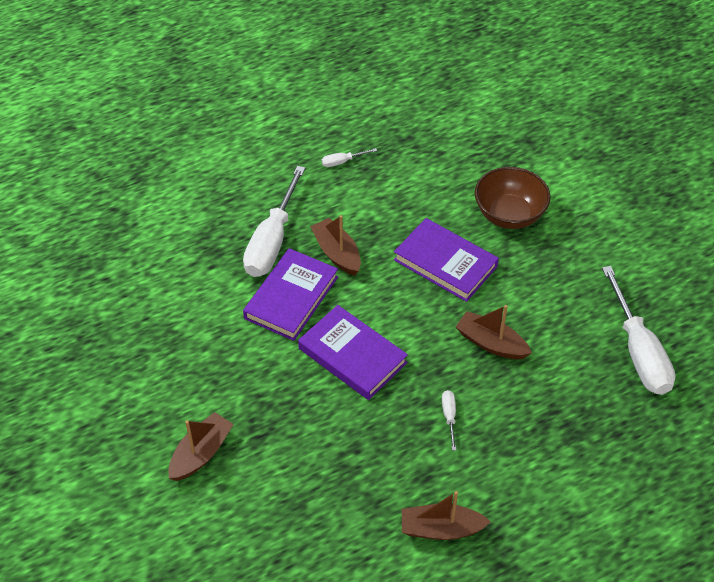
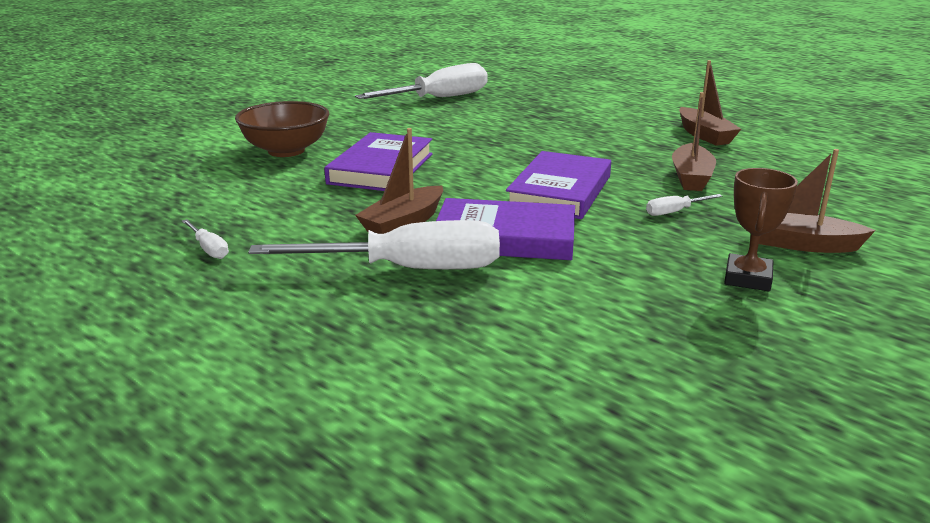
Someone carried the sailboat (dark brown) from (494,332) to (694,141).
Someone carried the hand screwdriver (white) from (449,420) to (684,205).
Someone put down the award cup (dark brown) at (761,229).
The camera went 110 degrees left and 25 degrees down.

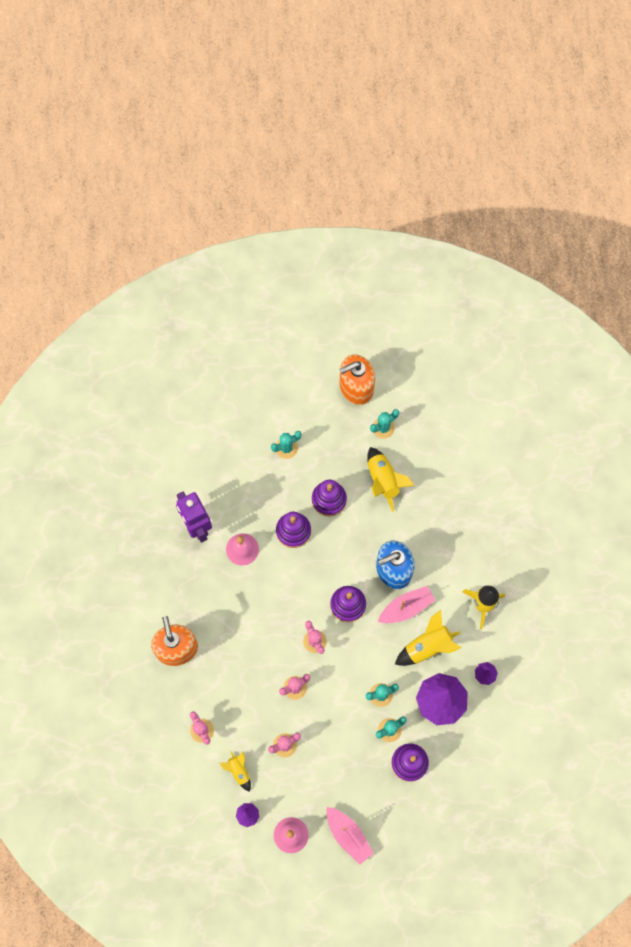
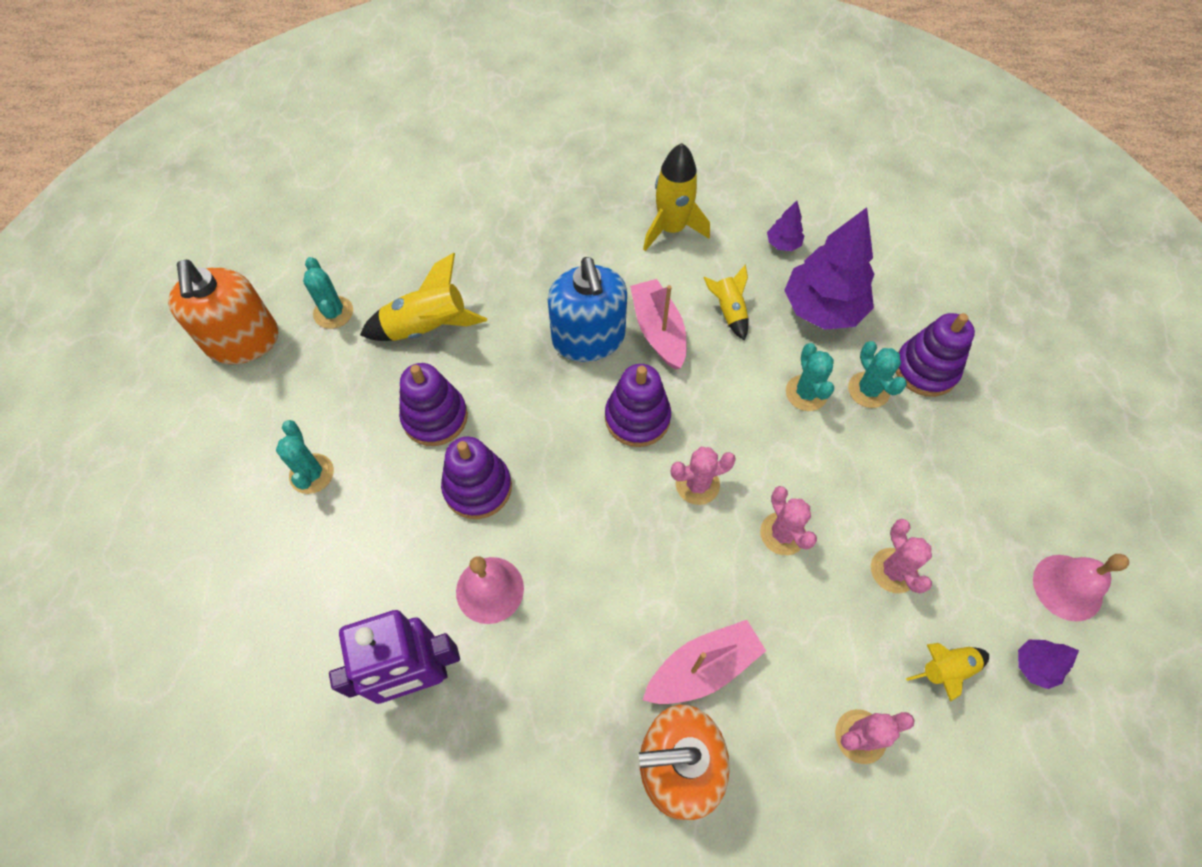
Someone scaled the rocket (bright yellow) at (428,638) by 0.59.
Someone carried the sailboat (pink) from (350,835) to (704,662).
The camera went 80 degrees left and 10 degrees down.

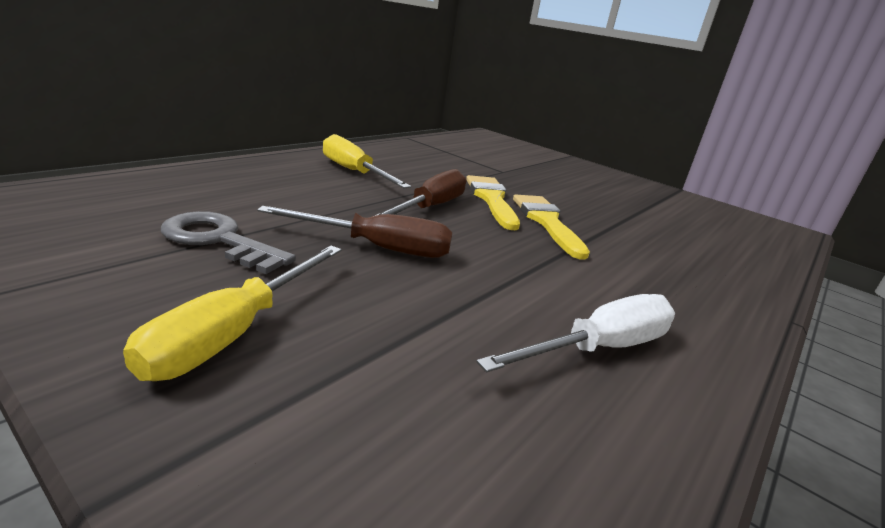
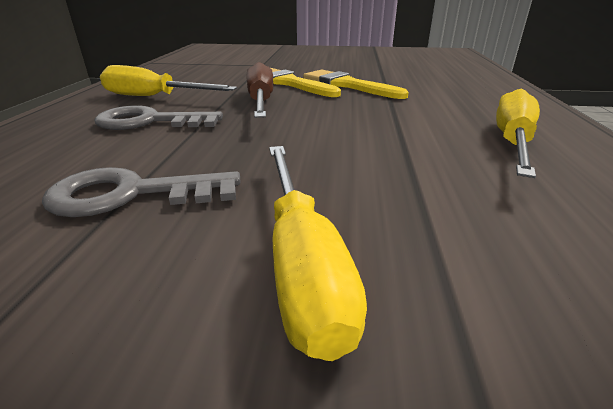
Someone took away the hand screwdriver (dark brown) at (354,232).
Someone repainted the hand screwdriver (white) at (575,333), which became the hand screwdriver (bright yellow) at (518,133).
Someone put down the latchkey (ash-grey) at (158,117).
The camera went 30 degrees left and 5 degrees up.

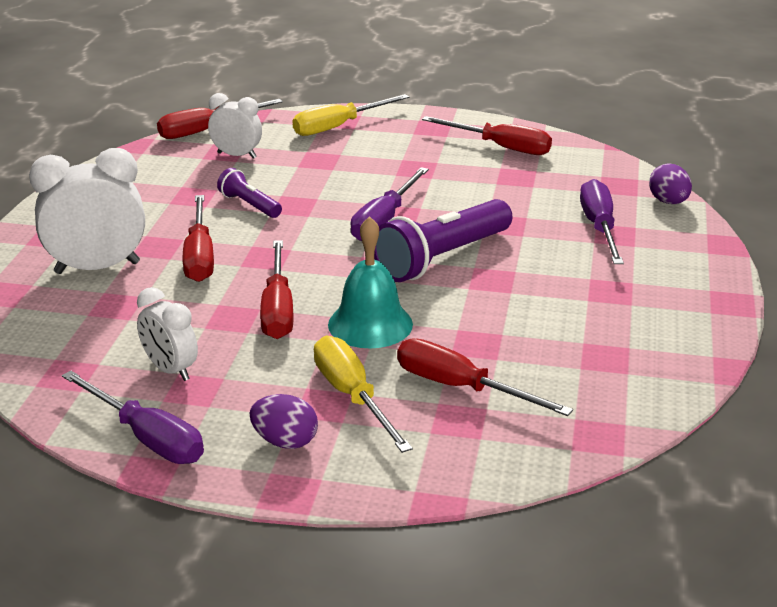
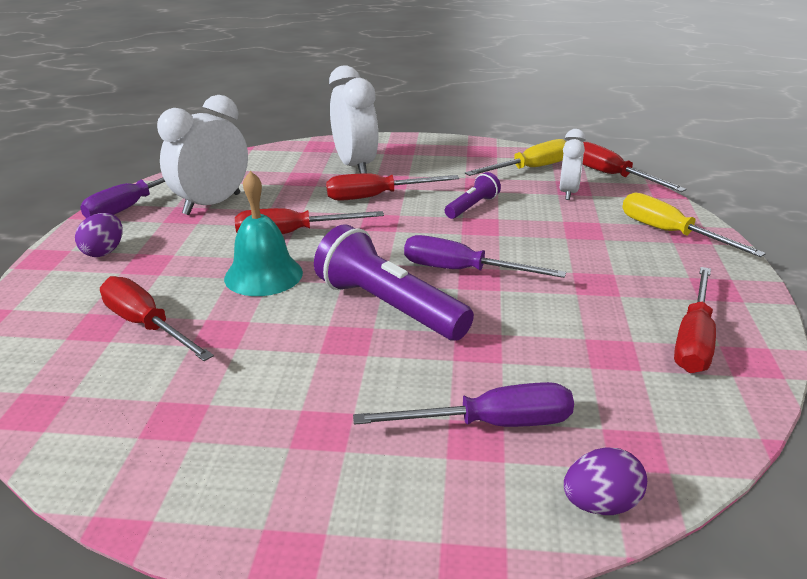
Someone scaled the alarm clock (white) at (167,334) by 1.67.
Someone carried the hand screwdriver (bright yellow) from (363,394) to (515,157).
Someone rotated the hand screwdriver (scarlet) at (485,377) by 75 degrees counterclockwise.
The camera went 85 degrees right and 0 degrees up.

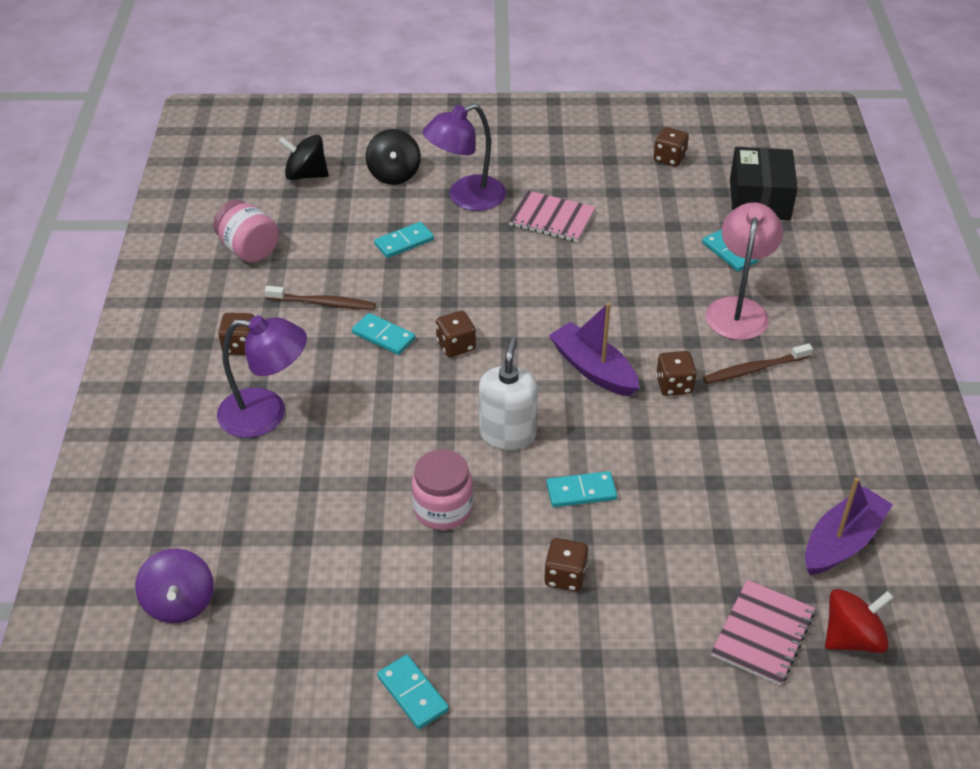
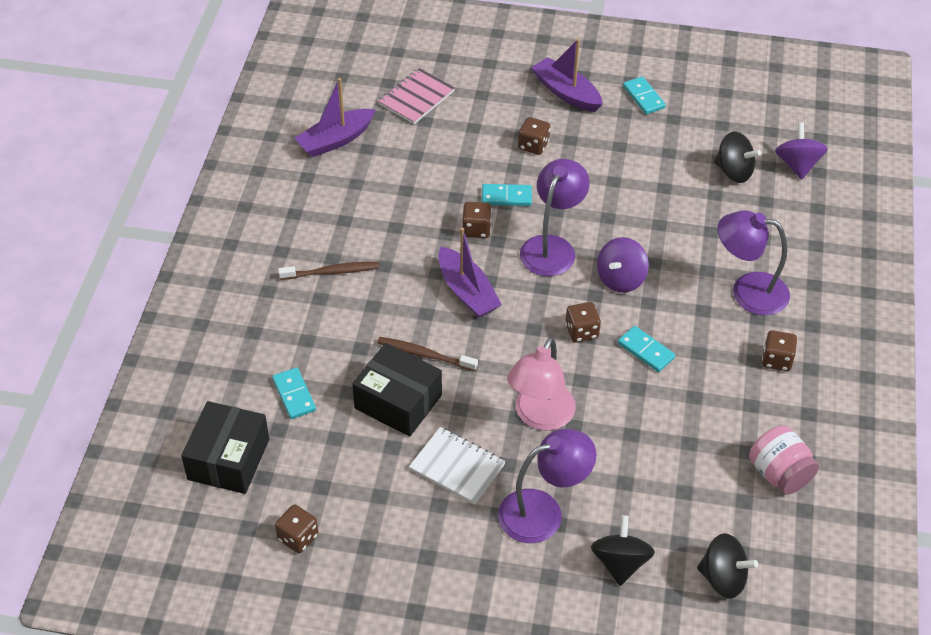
Someone repainted the exercise book (pink) at (552,216), which became the exercise book (white) at (457,466).
Someone carried the desk lamp (pink) from (744,271) to (541,384).
Someone took away the domino (teal) at (404,240).
Someone carried the toothbrush (dark brown) from (320,298) to (427,354).
Someone swapped the soap dispenser (white) at (508,393) for the desk lamp (royal purple) at (555,217).
Someone carried the dice (dark brown) from (676,373) to (477,220).
Someone took away the preserve jar (pink) at (442,490).
Someone took away the whirligig (scarlet) at (859,621).
Someone put down the sailboat (royal purple) at (567,75).
Someone put down the whirligig (black) at (737,157).
Someone put down the whirligig (royal purple) at (623,265).
Someone put down the parcel (black) at (397,390).
The camera went 170 degrees left and 5 degrees up.

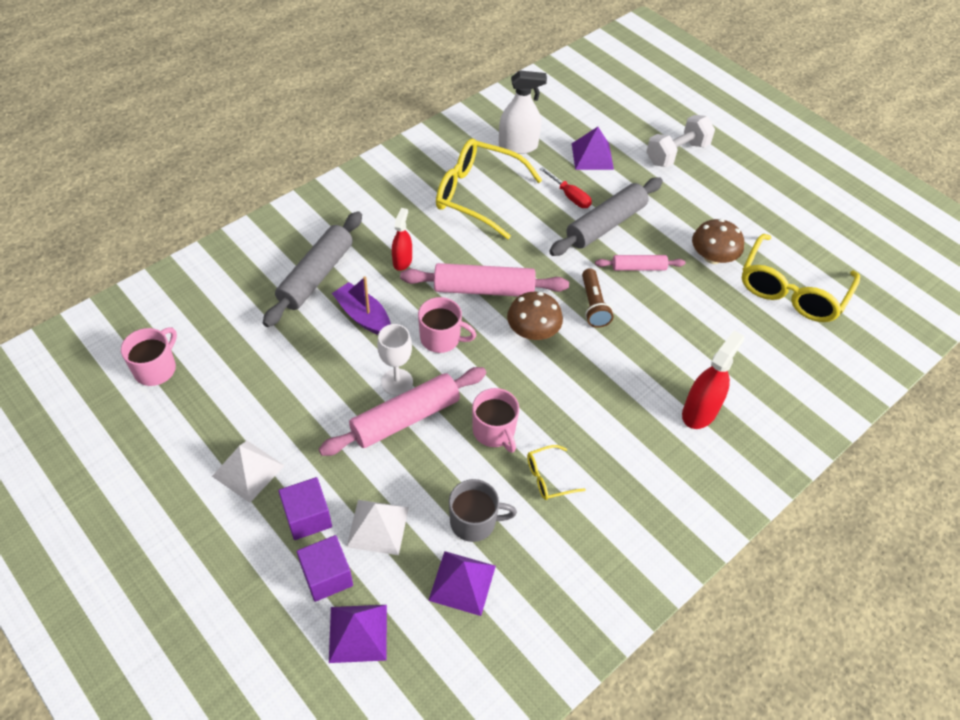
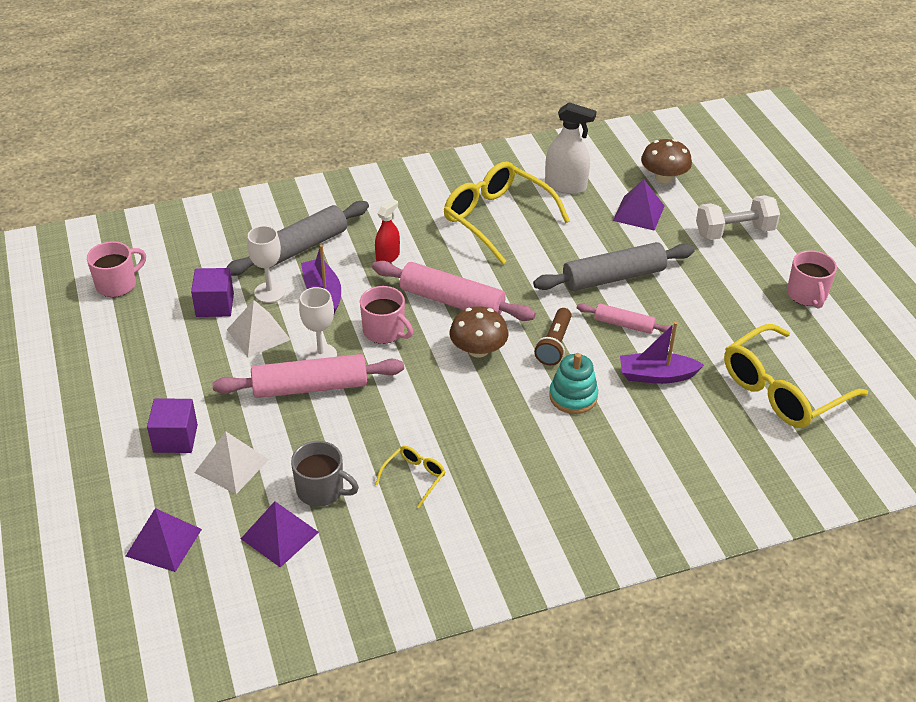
Someone took away the hand screwdriver (scarlet) at (566,187).
Someone carried the mushroom (dark brown) from (718,241) to (666,161).
Someone took away the sprayer (scarlet) at (713,380).
Someone carried the mug (pink) from (495,420) to (812,279).
Someone carried the solid pyramid (white) from (248,472) to (259,329).
Someone rotated the eyeglasses (bright yellow) at (556,472) by 120 degrees clockwise.
Someone carried the solid cube (royal purple) from (325,568) to (212,292).
Someone put down the chalice (white) at (266,264).
Someone put down the sailboat (royal purple) at (662,353).
Someone put down the stacking rings (teal) at (573,383).
The camera went 25 degrees right and 10 degrees down.

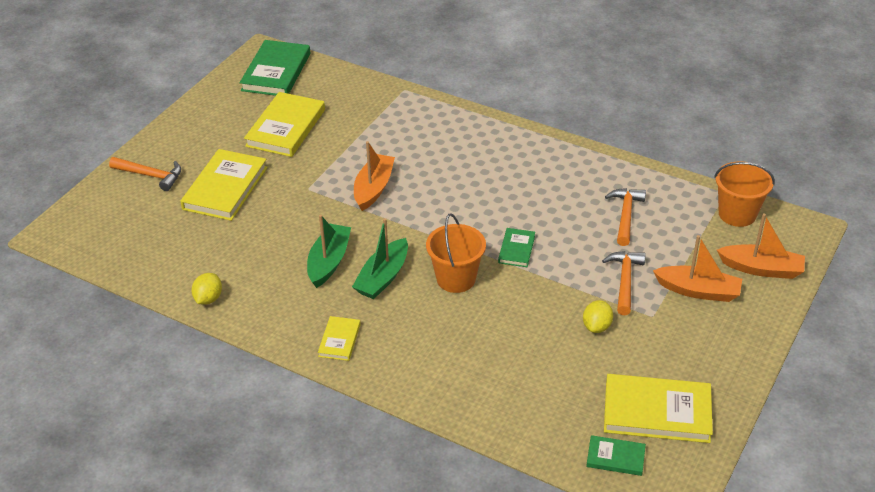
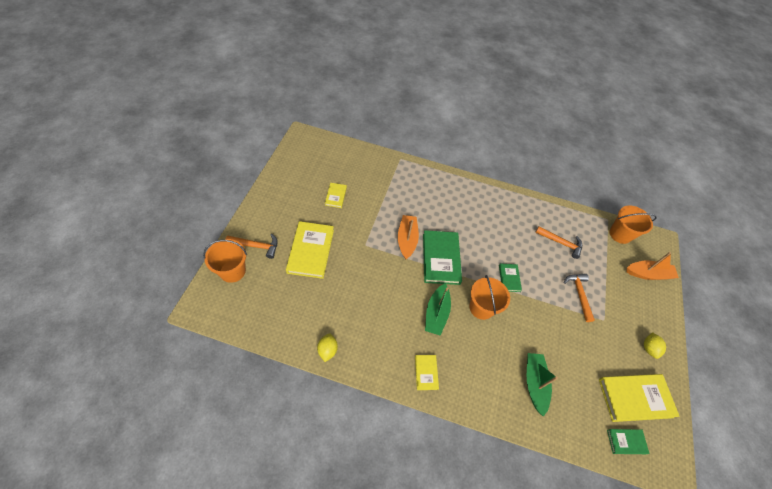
Someone carried the hardback (emerald) from (275,68) to (442,257).
Someone scaled the hardback (bright yellow) at (284,124) by 0.51.
Someone rotated the claw hammer (orange) at (625,217) by 120 degrees clockwise.
Someone carried the sailboat (emerald) from (329,251) to (542,385).
Someone took away the sailboat (orange) at (697,268).
Someone carried the citrus fruit (bright yellow) from (598,316) to (655,345).
Someone put down the sand bucket (orange) at (225,261).
The camera went 20 degrees left and 15 degrees up.

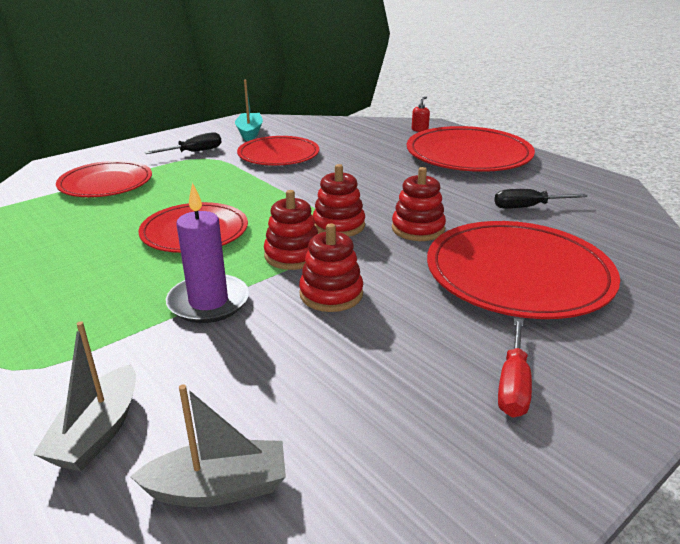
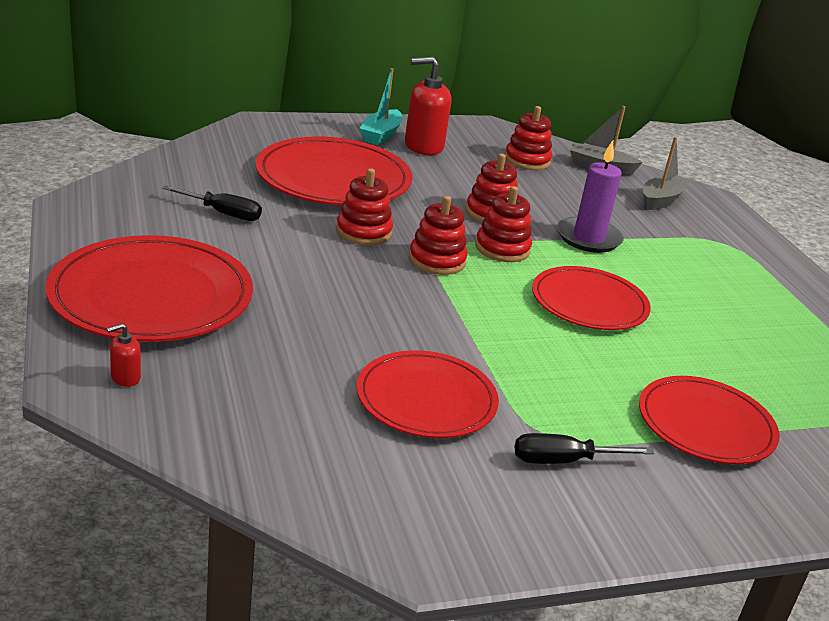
Someone carried the sailboat (teal) from (249,110) to (381,106).
Someone swapped the hand screwdriver (scarlet) at (515,368) for the soap dispenser (scarlet) at (428,106).
Someone put down the stacking rings (scarlet) at (528,138).
The camera went 160 degrees left and 0 degrees up.

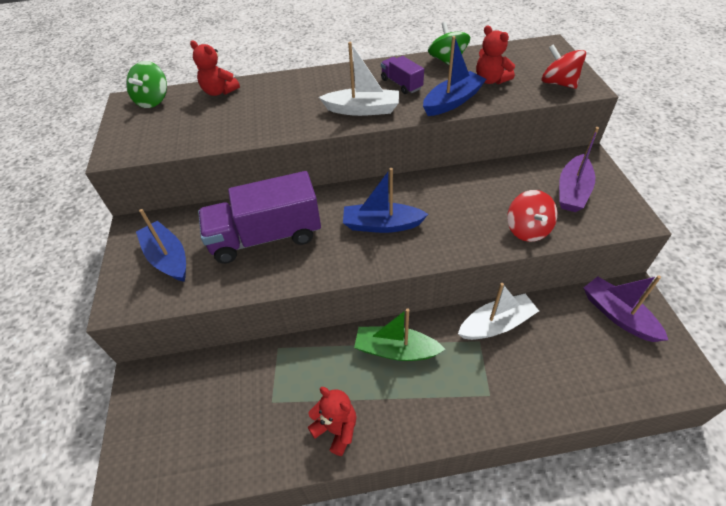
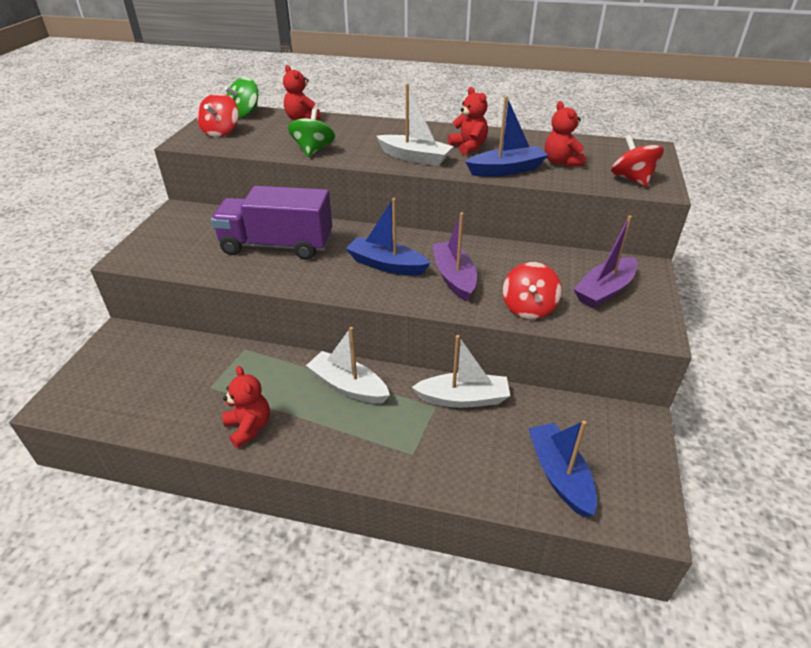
Someone carried the whirligig (emerald) from (449,43) to (311,133).
Someone swapped the toy truck (royal purple) at (402,75) for the teddy bear (scarlet) at (468,121).
Someone carried the sailboat (royal blue) from (161,245) to (562,468).
Someone carried the sailboat (royal purple) from (626,308) to (454,257).
Someone repainted the sailboat (emerald) at (399,334), which became the sailboat (white) at (348,365).
Someone put down the whirligig (scarlet) at (218,115).
The camera went 20 degrees right and 10 degrees down.

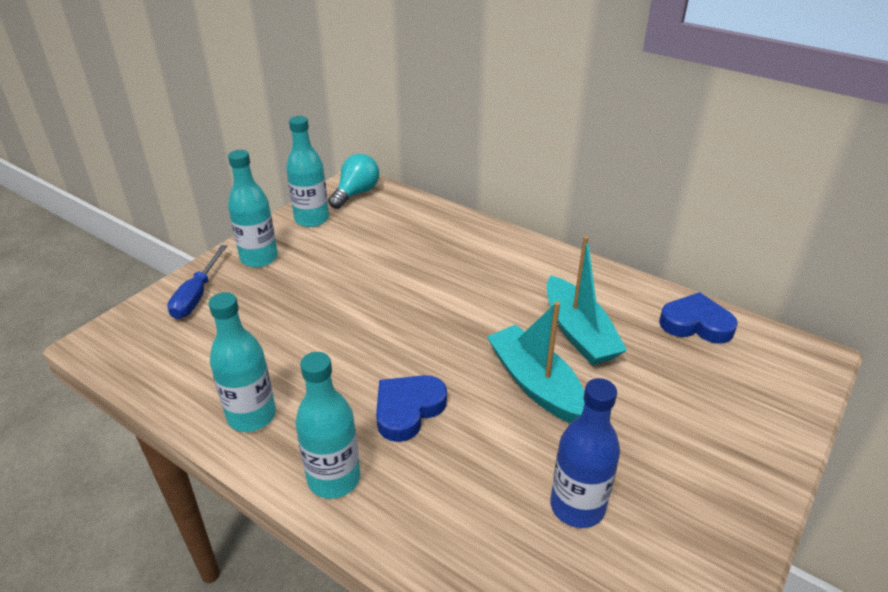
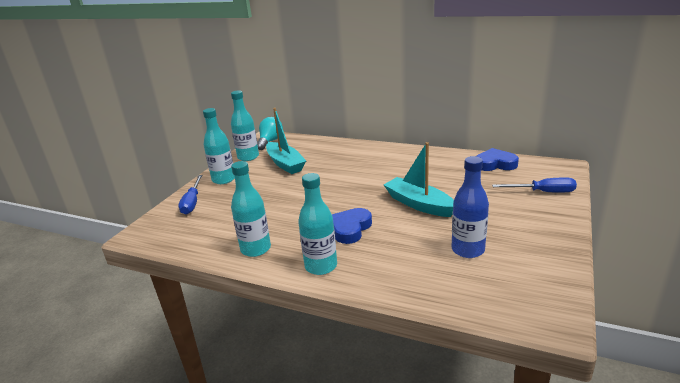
Someone carried the sailboat (teal) from (587,300) to (286,141).
Someone put down the hand screwdriver (royal blue) at (534,185).
The camera went 10 degrees left and 10 degrees down.

